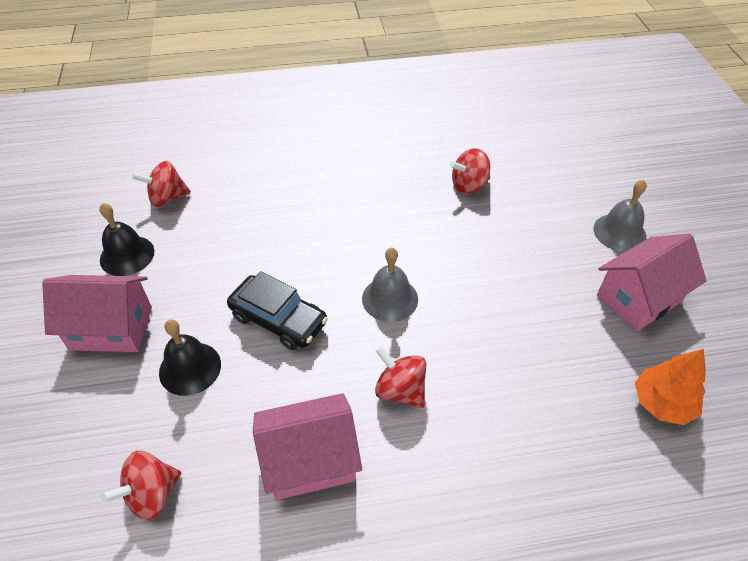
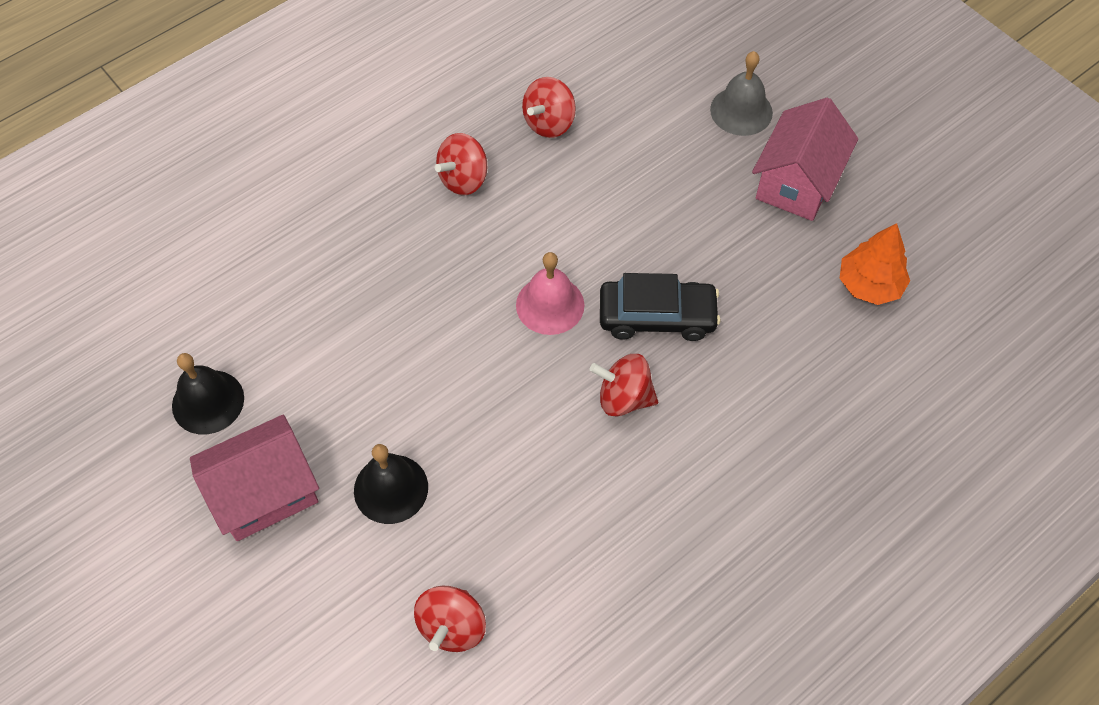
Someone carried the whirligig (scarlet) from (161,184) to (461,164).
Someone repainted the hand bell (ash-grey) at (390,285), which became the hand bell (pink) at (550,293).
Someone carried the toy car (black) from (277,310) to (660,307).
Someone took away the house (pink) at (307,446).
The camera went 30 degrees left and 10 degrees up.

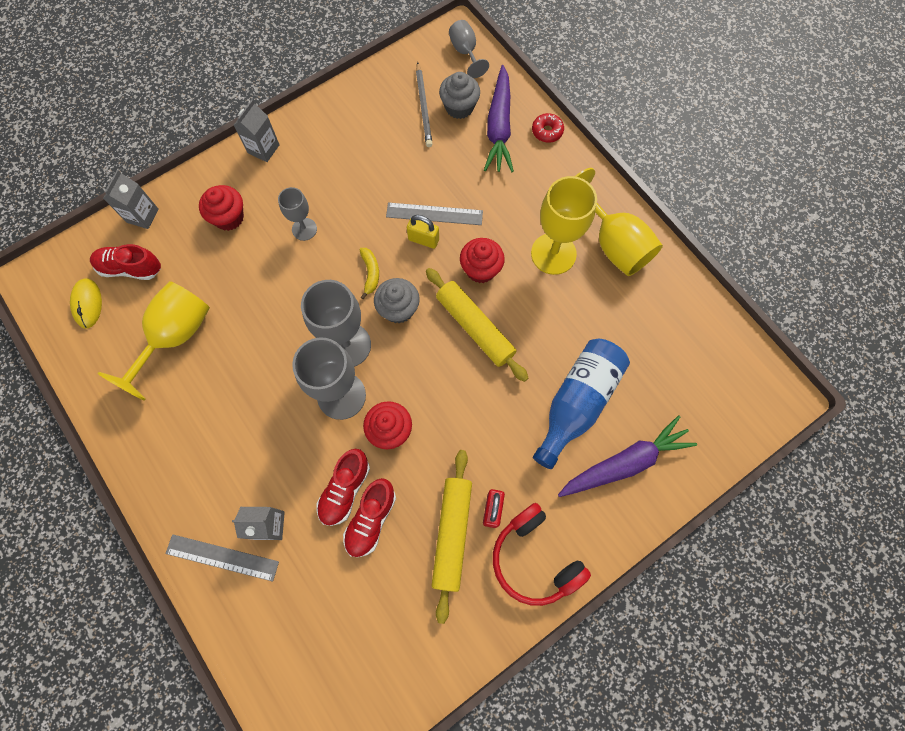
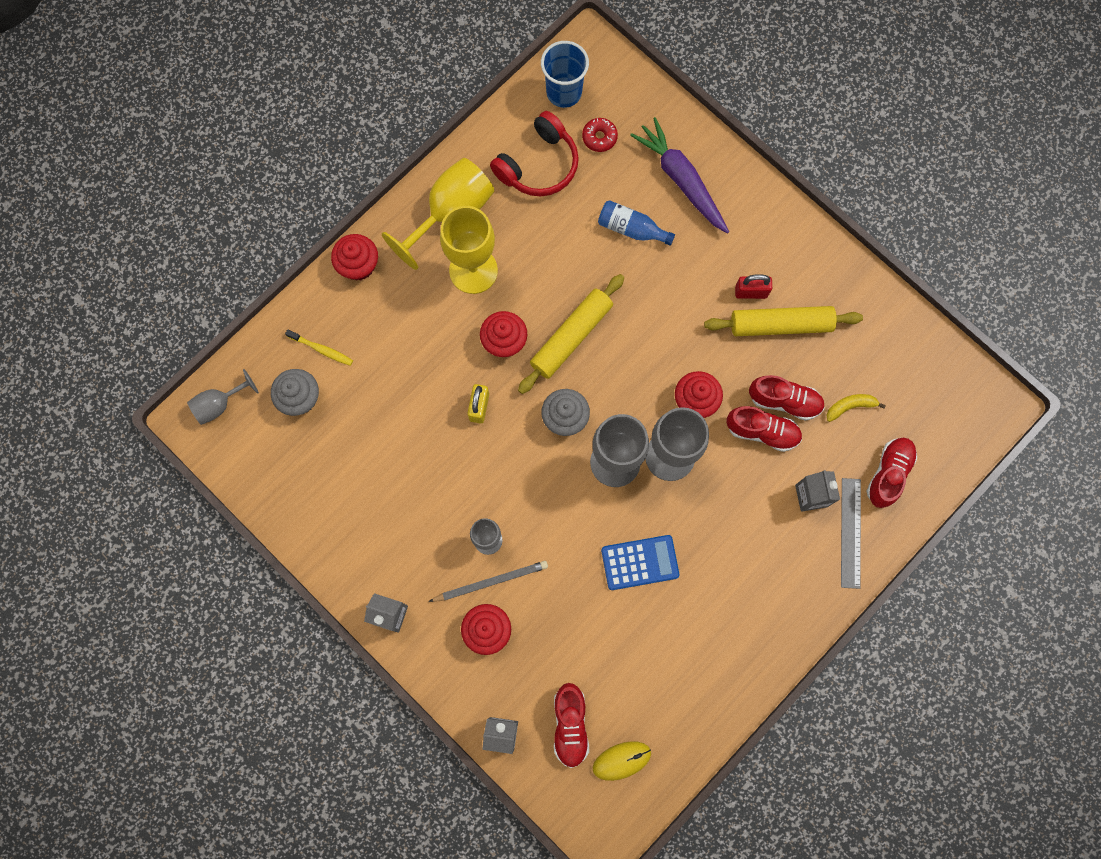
Someone carried the wooden pencil (ash-grey) from (424,104) to (488,581).
Someone swapped the carrot (royal purple) at (499,118) for the toothbrush (bright yellow) at (319,347).
Someone carried the doughnut (scarlet) from (548,128) to (600,135).
Someone took away the measuring stick (ash-grey) at (434,213).
Someone carried the toy banana (bright yellow) from (369,273) to (856,408).
Someone took away the chalice (bright yellow) at (153,341).
Someone scaled the bottle (royal blue) at (581,404) by 0.58.
Someone carried the over-ear headphones (scarlet) from (542,554) to (534,154).
Someone put down the tumbler (royal blue) at (565,74).
Someone put down the muffin (scarlet) at (354,257).
Someone put down the sneaker (scarlet) at (891,473).
Someone put down the adding machine (royal blue) at (640,562).
The camera went 100 degrees left and 5 degrees up.

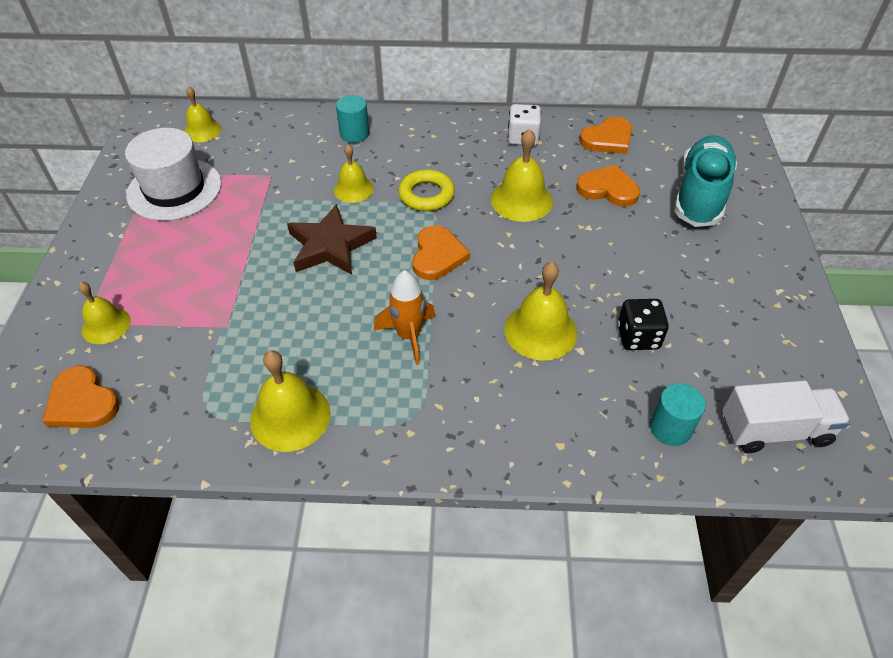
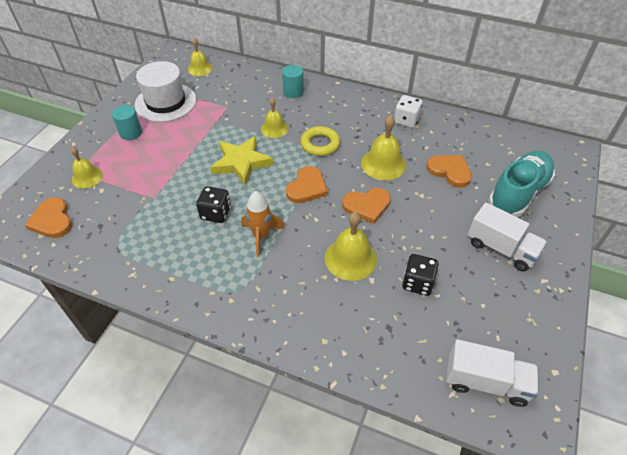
Someone carried the love heart (orange) from (605,135) to (366,206).
Someone repainted the star (dark brown) at (332,239), which became the star (bright yellow) at (241,160).
Someone took away the hand bell (bright yellow) at (290,401).
Someone carried the cylinder shape (teal) from (678,414) to (127,122).
Someone put down the dice (black) at (213,204).
Someone put down the toy truck (white) at (507,237).
The camera went 20 degrees right and 0 degrees up.

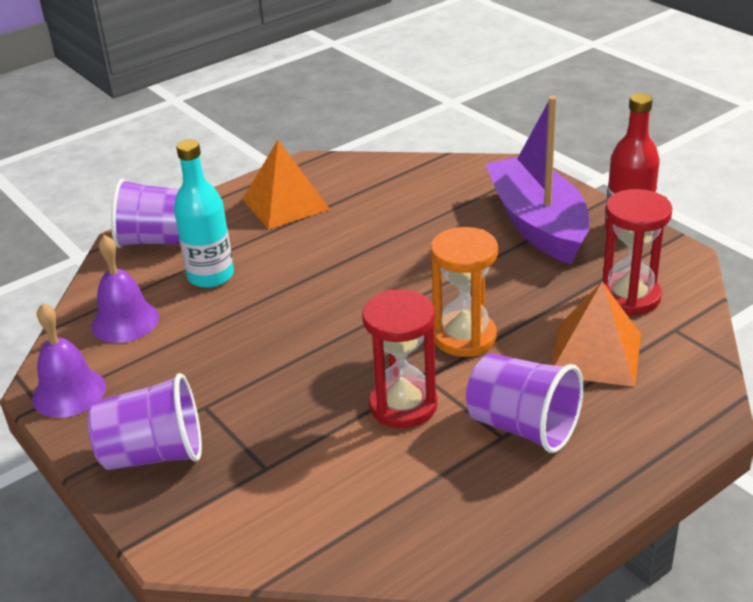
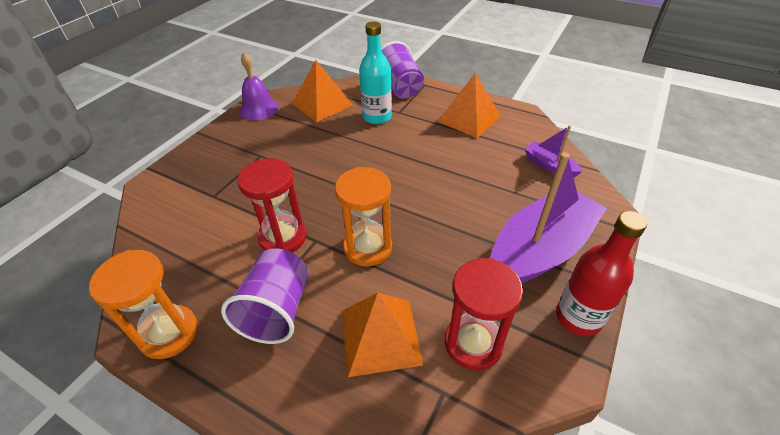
Someone swapped the hand bell (royal purple) at (125,289) for the solid pyramid (orange) at (322,91).
Someone took away the tumbler (royal purple) at (145,421).
Someone put down the sailboat (royal purple) at (553,151).
Someone put down the sand timer (orange) at (143,304).
The camera went 65 degrees right and 10 degrees up.

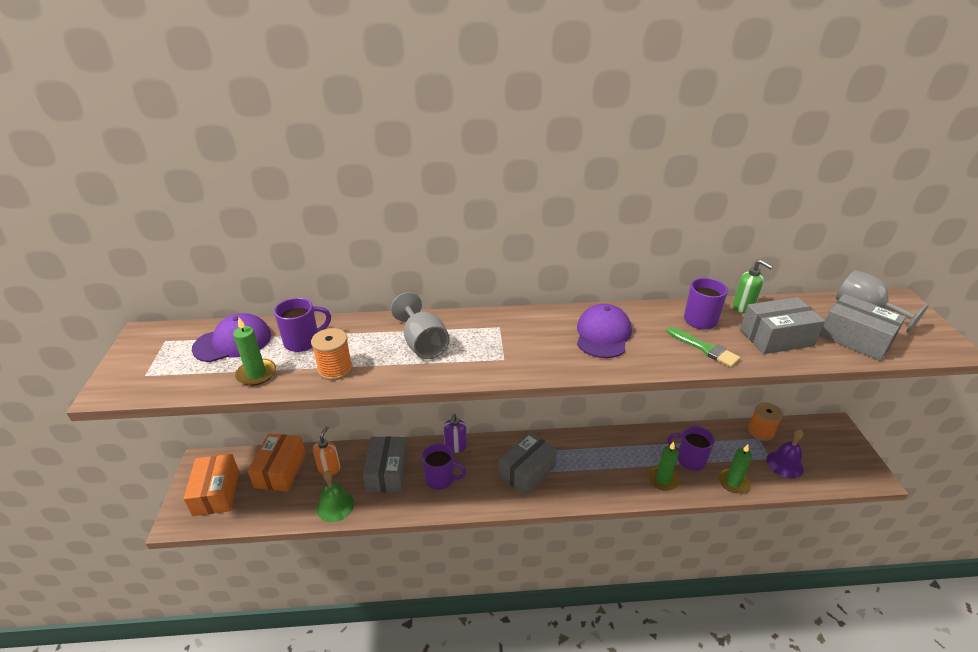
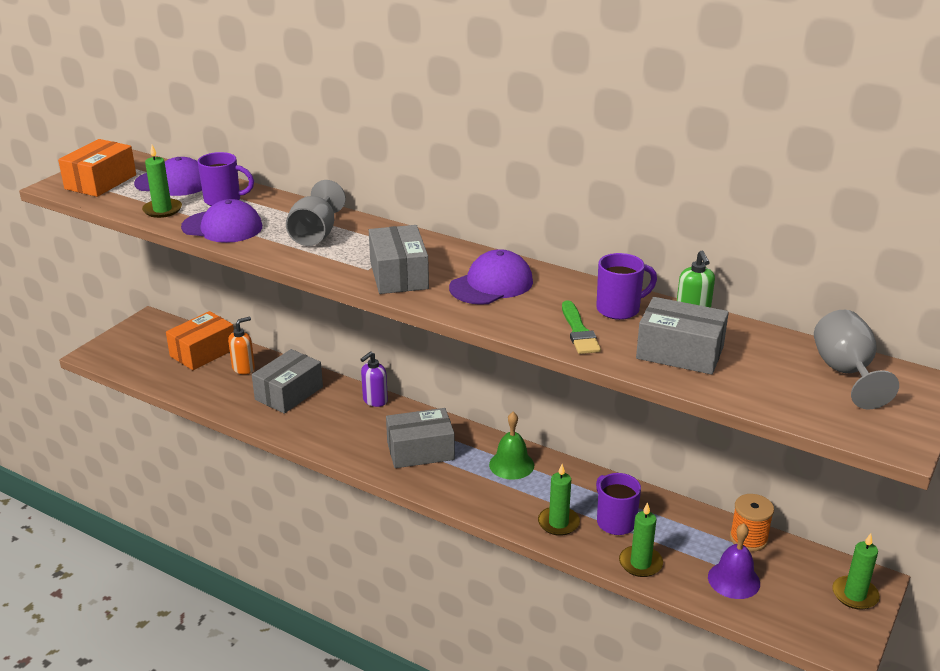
Someone carried the parcel (ash-grey) from (862,327) to (399,259).
Someone swapped the bobbin (orange) at (332,354) for the peaked cap (royal purple) at (221,221).
Someone took away the mug (royal purple) at (444,467).
Someone carried the parcel (orange) from (211,485) to (97,168).
Someone carried the hand bell (emerald) from (335,496) to (511,446).
Someone put down the pillar candle (emerald) at (856,571).
The camera went 35 degrees right and 5 degrees down.

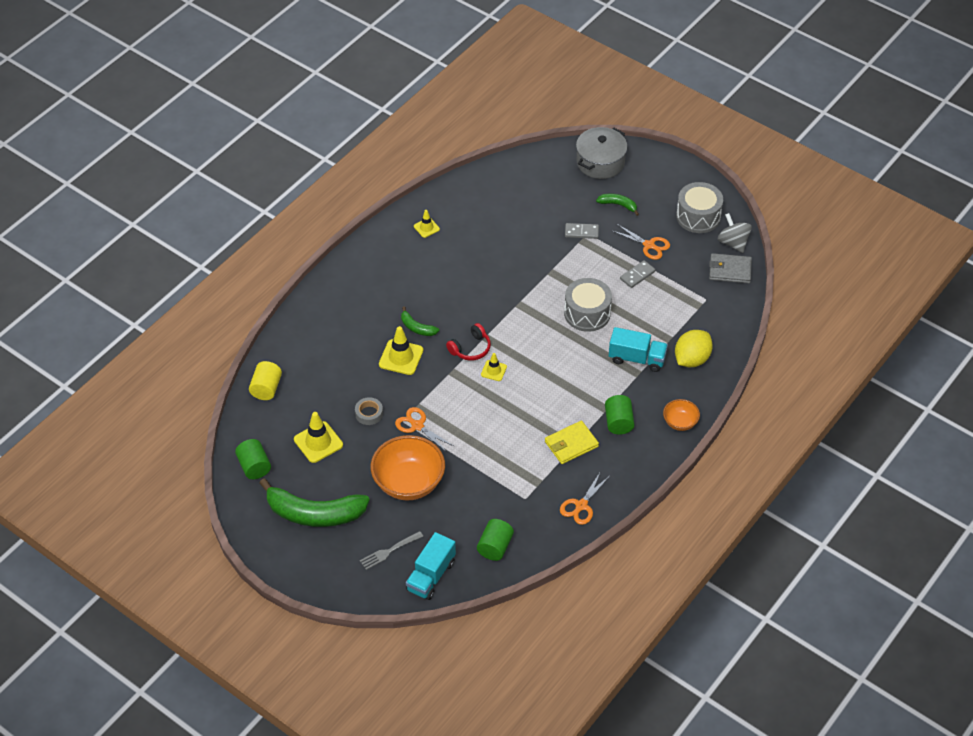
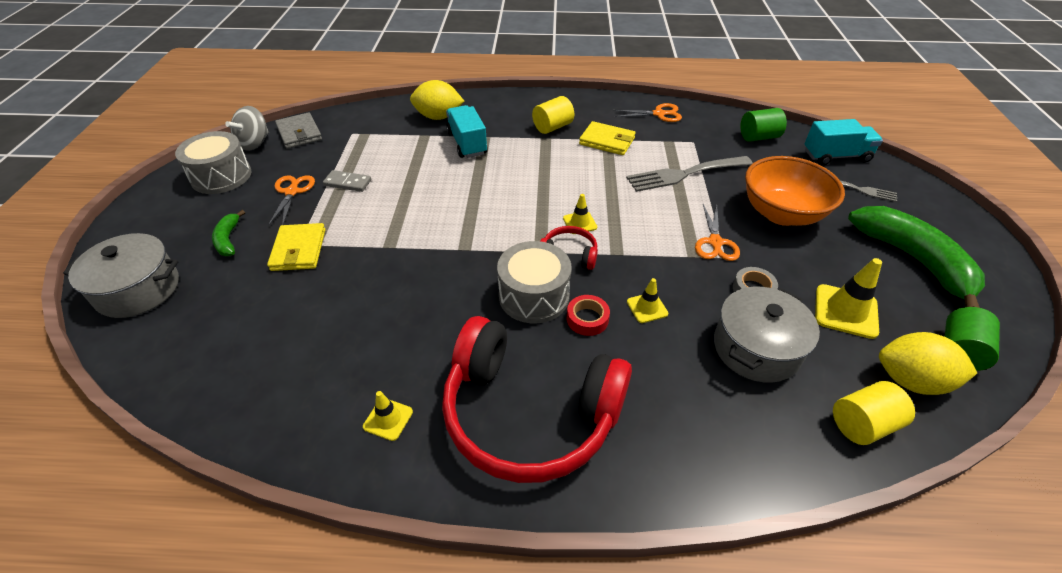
Someone swapped the domino (ash-grey) at (582,231) for the billfold (bright yellow) at (296,247).
Someone carried the snare drum (ash-grey) from (588,305) to (534,282).
Someone swapped the toy banana (emerald) at (420,321) for the tape (scarlet) at (588,315).
Someone scaled the traffic cone (bright yellow) at (401,350) by 0.58.
Someone repainted the cylinder shape (emerald) at (620,415), which became the cylinder shape (bright yellow) at (553,115).
Someone took away the bowl (orange) at (681,415).
Someone put down the table fork (ash-grey) at (689,174).
Someone put down the cooking pot (ash-grey) at (767,335).
Someone put down the over-ear headphones (scarlet) at (537,399).
Someone put down the citrus fruit (bright yellow) at (928,363).
The camera went 125 degrees left and 5 degrees down.

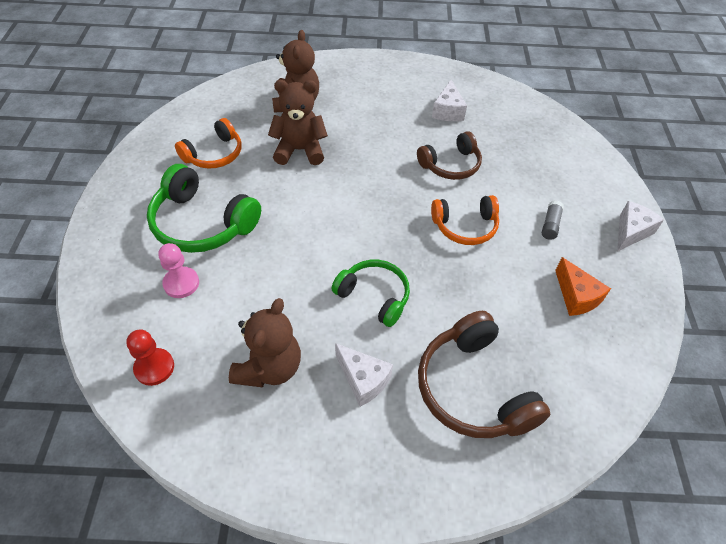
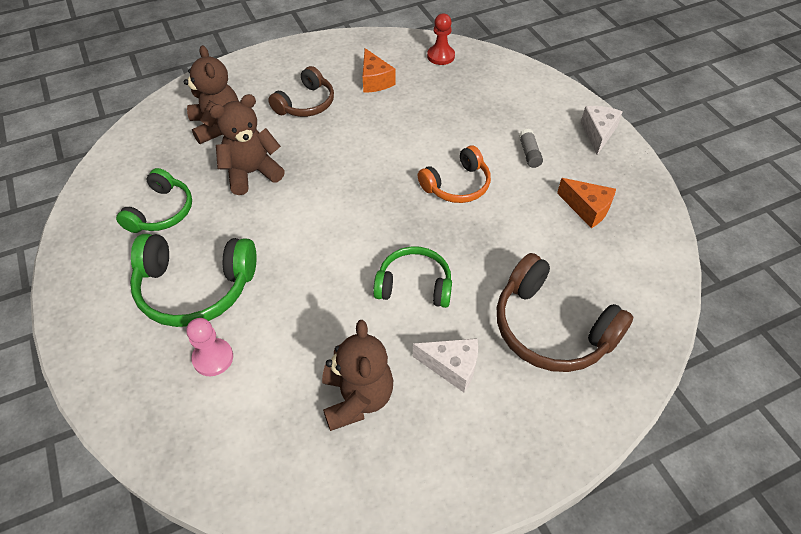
Someone repainted the cheese (white) at (449,100), which became the cheese (orange) at (379,70).
Someone repainted the over-ear headphones (orange) at (208,143), which became the over-ear headphones (emerald) at (154,200).
Someone carried the over-ear headphones (dark brown) from (449,155) to (301,91).
Someone carried the chess pawn (scarlet) from (150,357) to (441,39).
The camera went 25 degrees left and 0 degrees up.

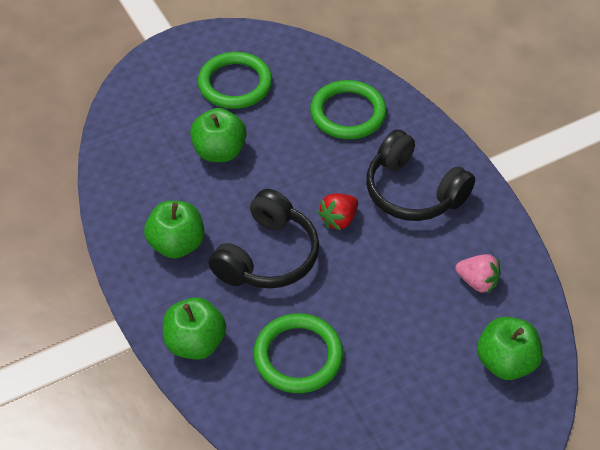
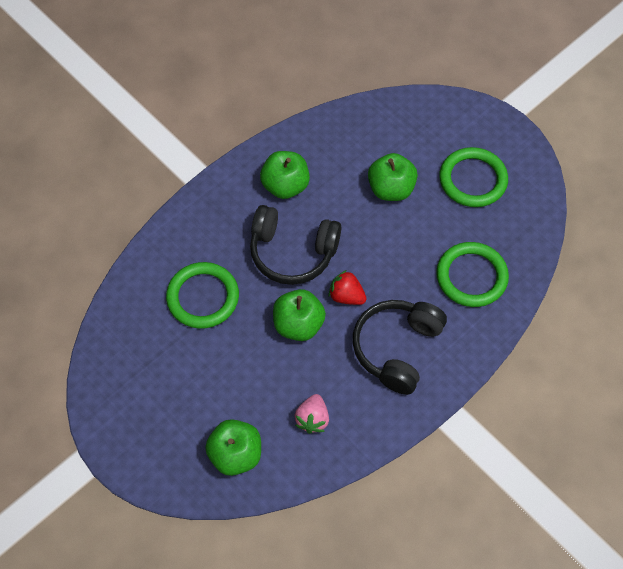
Someone carried the apple fruit (emerald) from (194,328) to (299,315).
The camera went 75 degrees right and 10 degrees up.

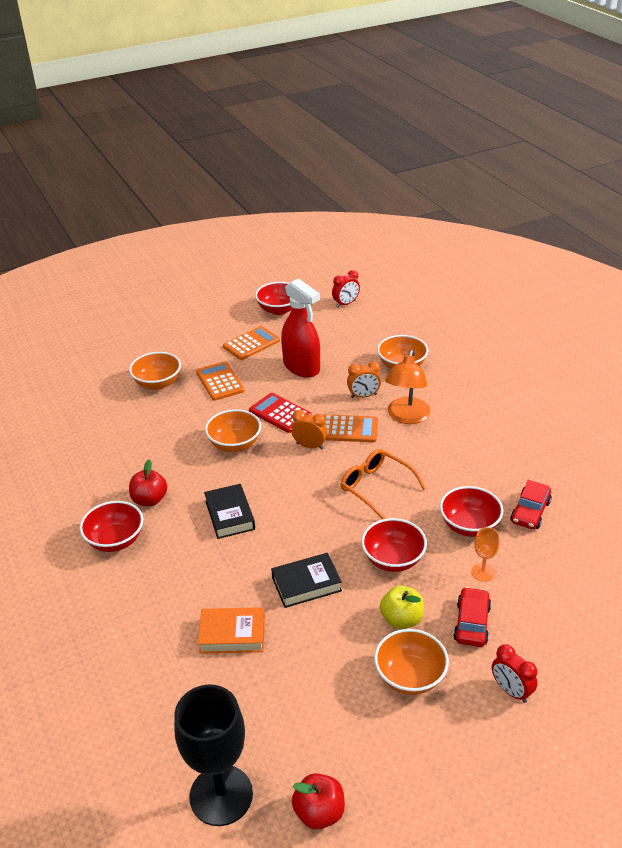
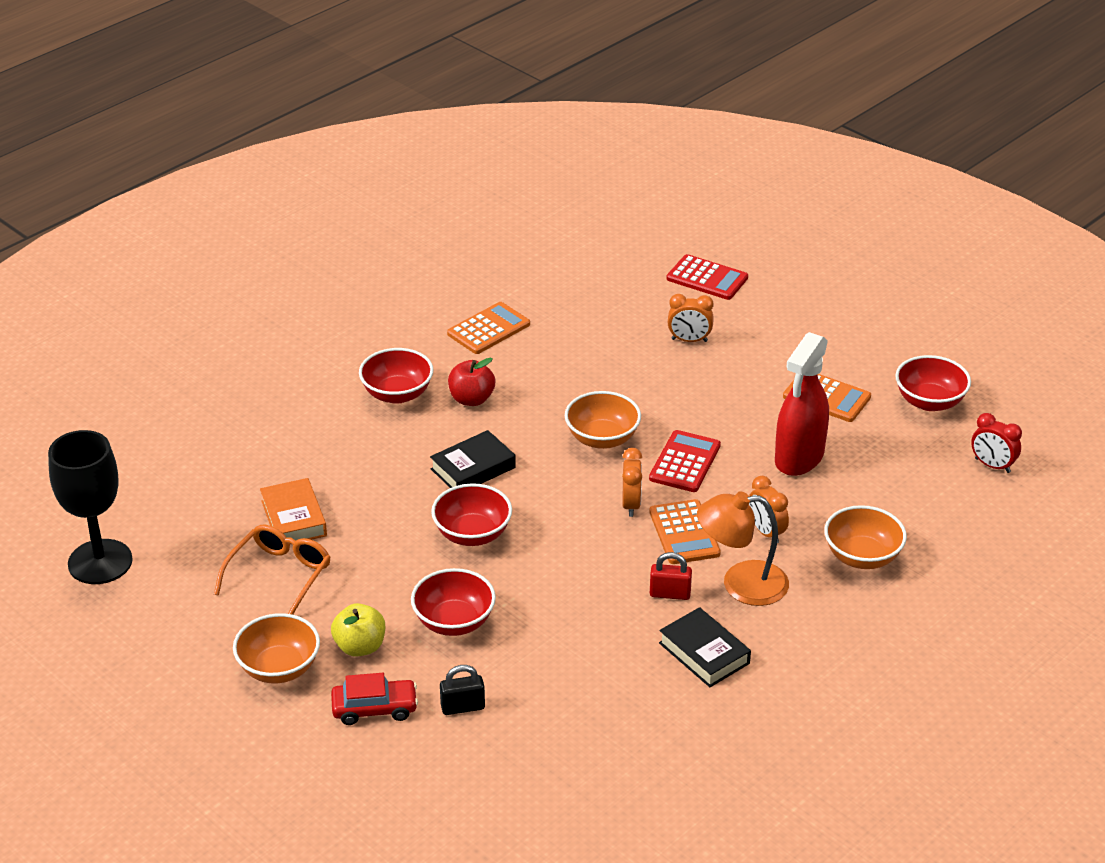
Someone swapped the bowl (orange) at (155,371) for the alarm clock (orange) at (691,318).
Someone carried the adding machine (orange) from (220,381) to (488,328).
Someone carried the eyeglasses (orange) from (383,484) to (272,570).
Someone took away the toy car (scarlet) at (531,504).
Someone carried the bowl (scarlet) from (471,511) to (471,514).
Someone swapped the chalice (orange) at (485,554) for the lock (black) at (462,690).
Someone carried the hardback (black) from (306,580) to (705,647).
Someone took away the alarm clock (scarlet) at (514,673).
Someone took away the apple fruit (scarlet) at (318,801).
Someone put down the adding machine (scarlet) at (707,277).
Someone put down the lock (scarlet) at (671,576).
The camera went 70 degrees right and 0 degrees up.

